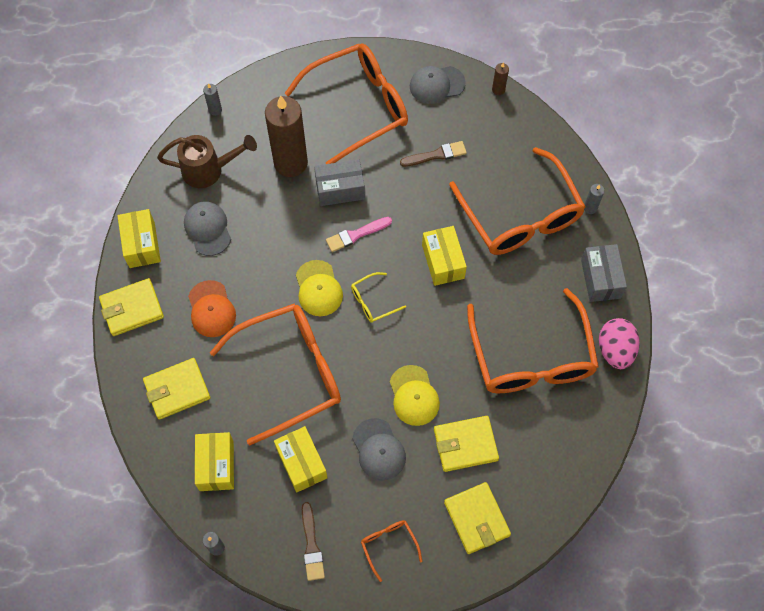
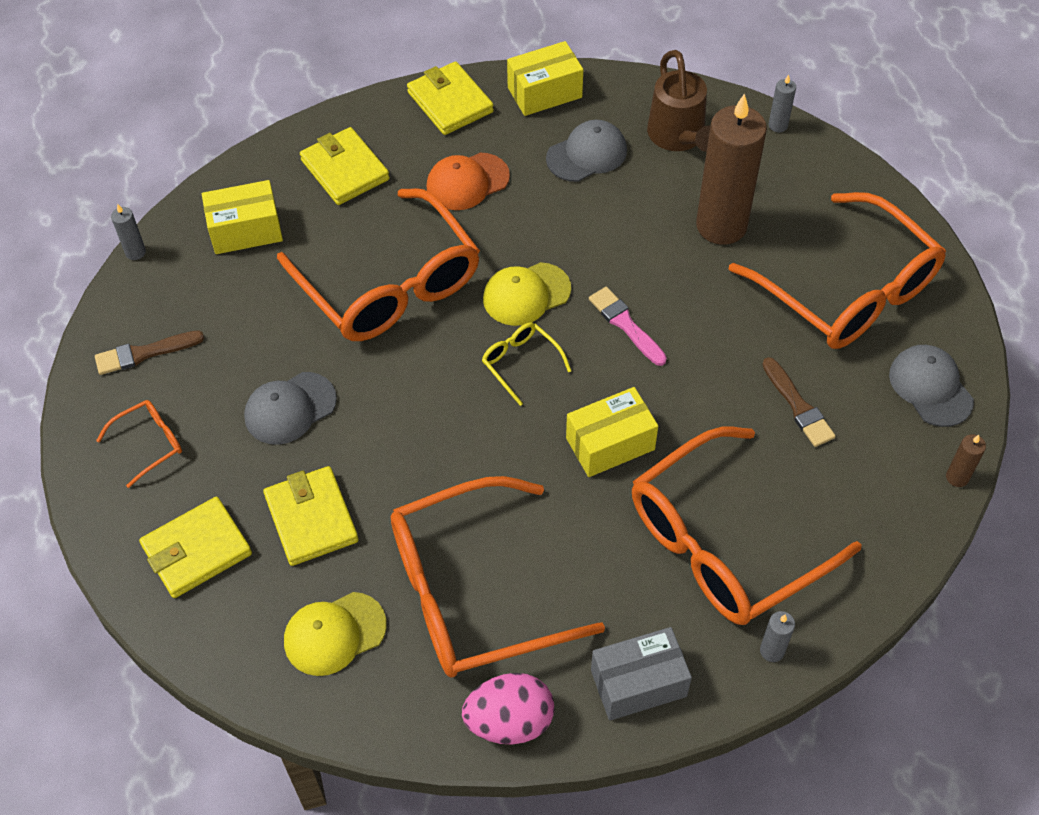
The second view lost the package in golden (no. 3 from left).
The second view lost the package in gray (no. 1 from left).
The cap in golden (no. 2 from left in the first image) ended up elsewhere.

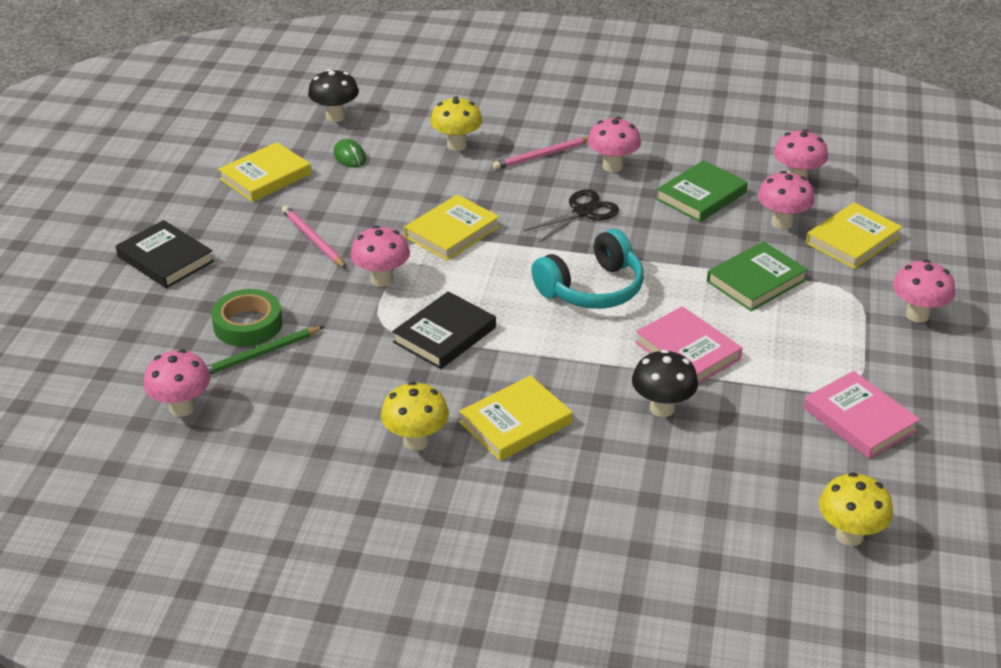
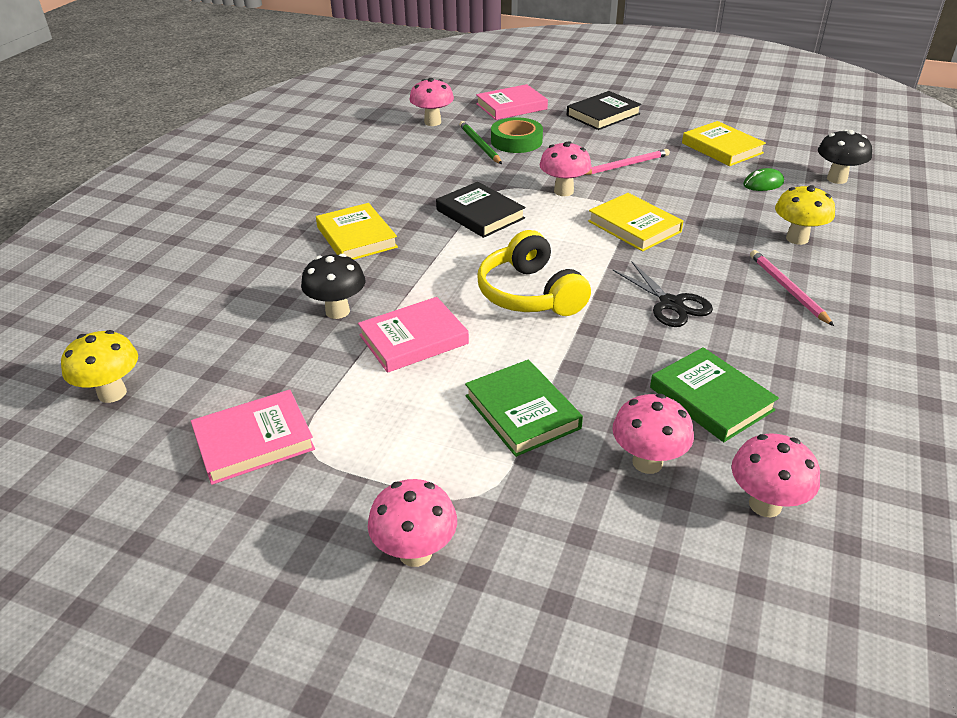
The second view lost the toadstool in golden (no. 1 from left).
What was the headphones in turquoise turned into the headphones in golden.
The second view lost the toadstool in rose-pink (no. 3 from left).
The second view lost the hardcover in golden (no. 4 from left).
The second view gained the hardcover in rose-pink (no. 3 from left).

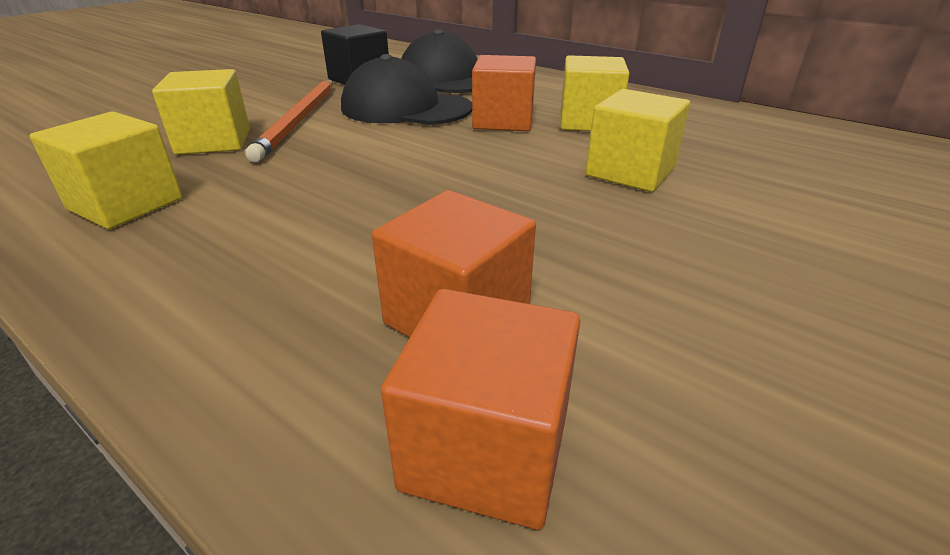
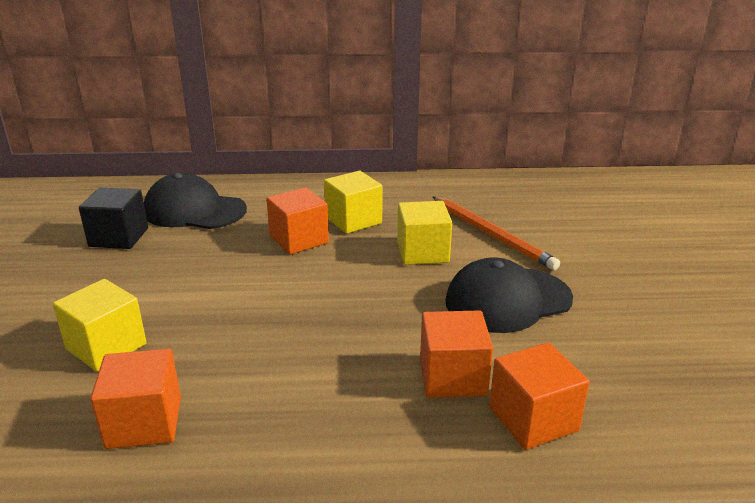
What was the cube in golden (no. 1 from left) turned into the cube in orange-coloured (no. 1 from left).
The pencil in orange-coloured ended up elsewhere.
The cap in jet-black (no. 1 from left in the first image) ended up elsewhere.

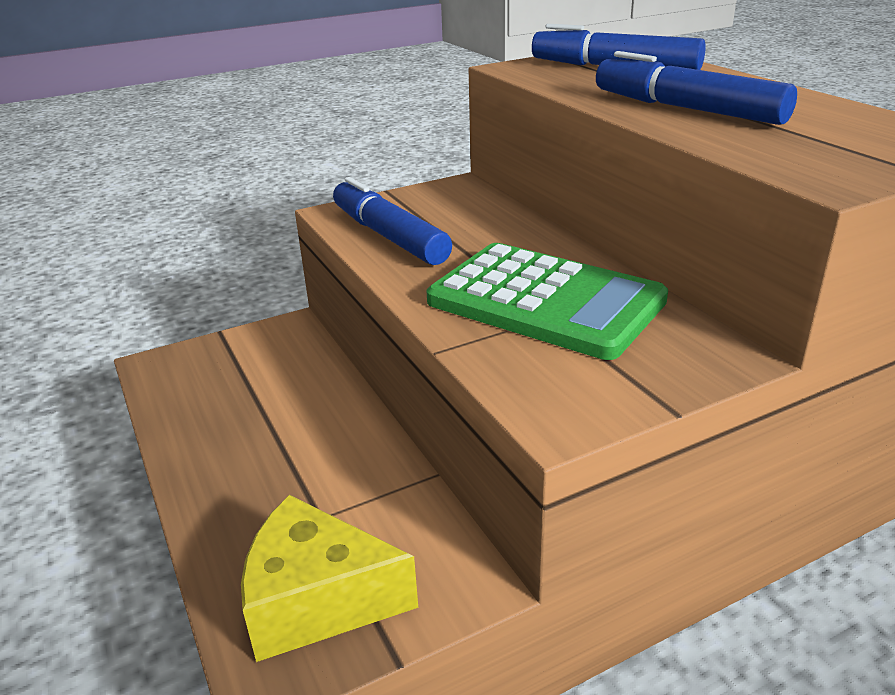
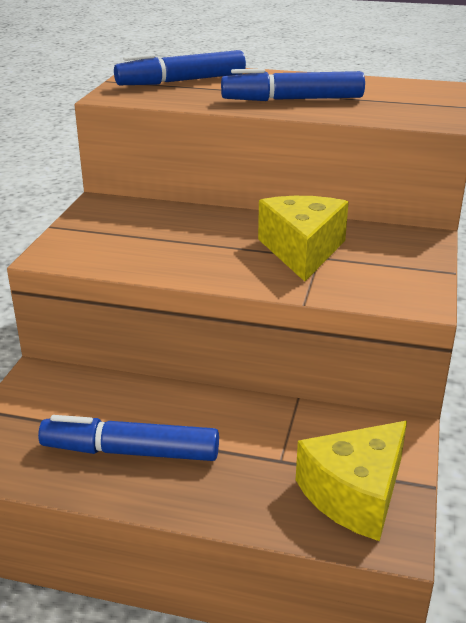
The marker pen in cobalt (no. 1 from left) ended up elsewhere.
Where the pocket calculator in emerald stood, the piece of cheese in golden (no. 1 from left) came to stand.

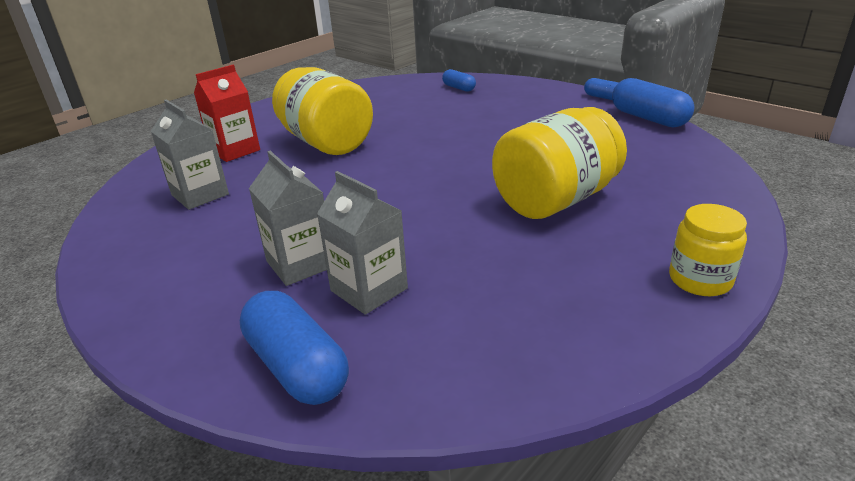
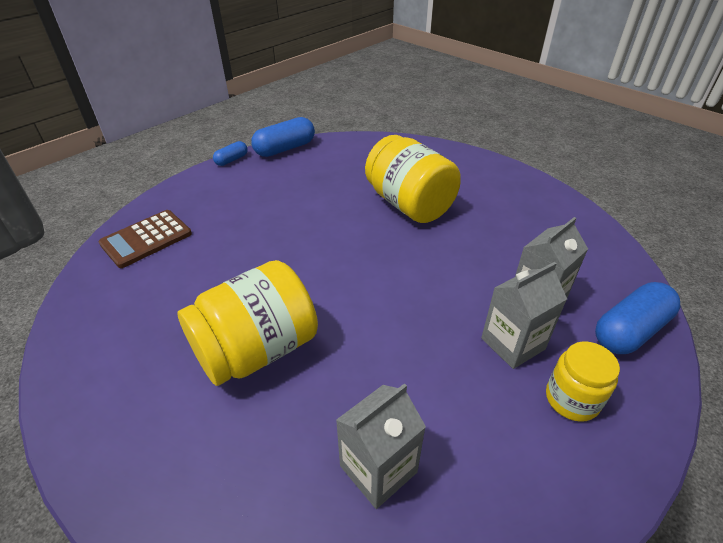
The second view lost the carton in crimson.
Where the pill shape in cobalt (no. 2 from left) stood, the pocket calculator in dark brown came to stand.
The jam jar in golden (no. 3 from left) ended up elsewhere.

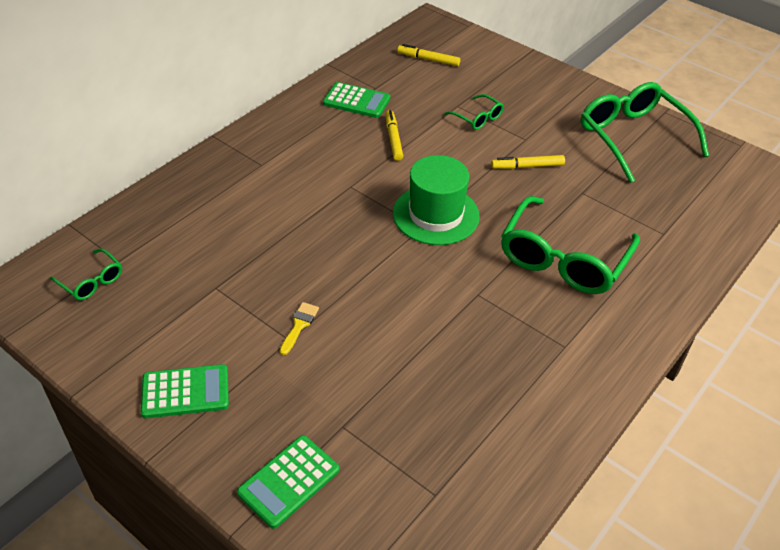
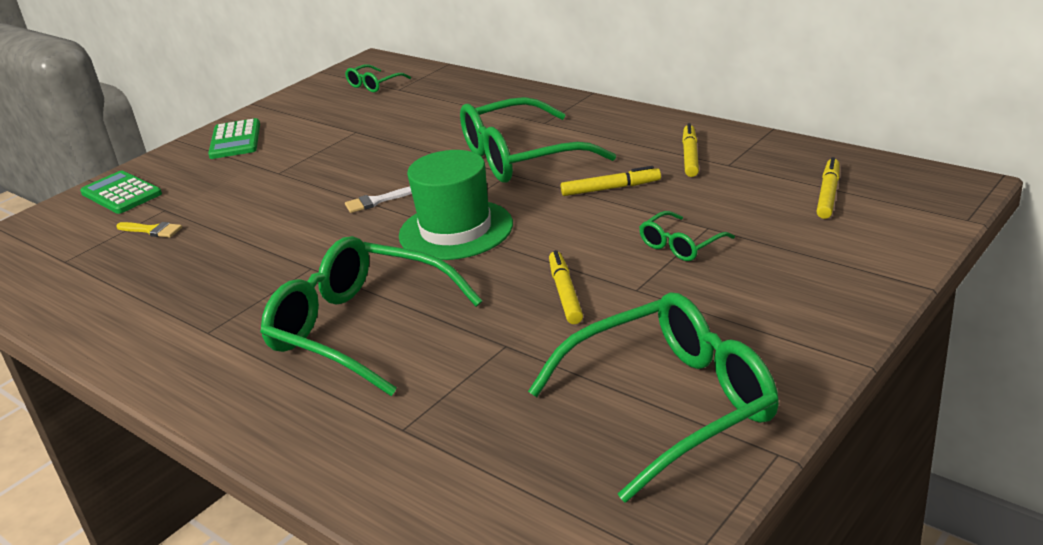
The paintbrush in golden ended up elsewhere.
Where the pocket calculator in emerald (no. 3 from left) stood, the marker pen in golden (no. 3 from left) came to stand.
The second view gained the paintbrush in white.
The second view gained the spectacles in emerald (no. 3 from left).

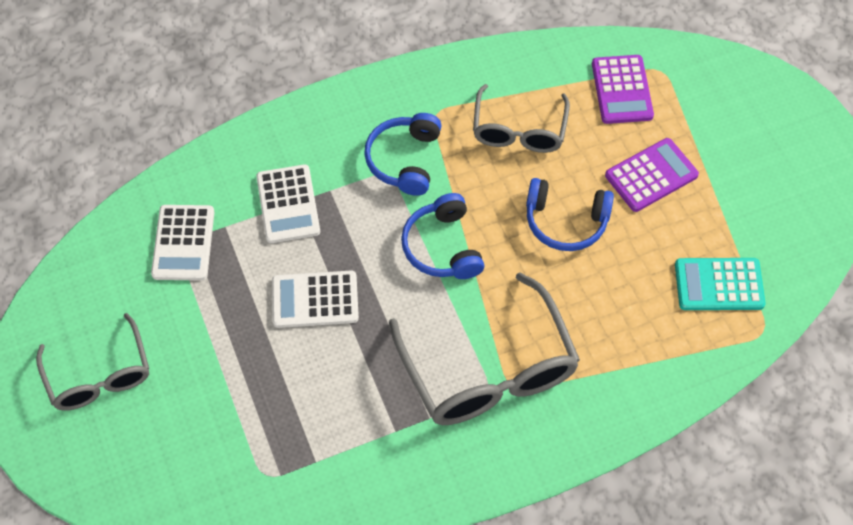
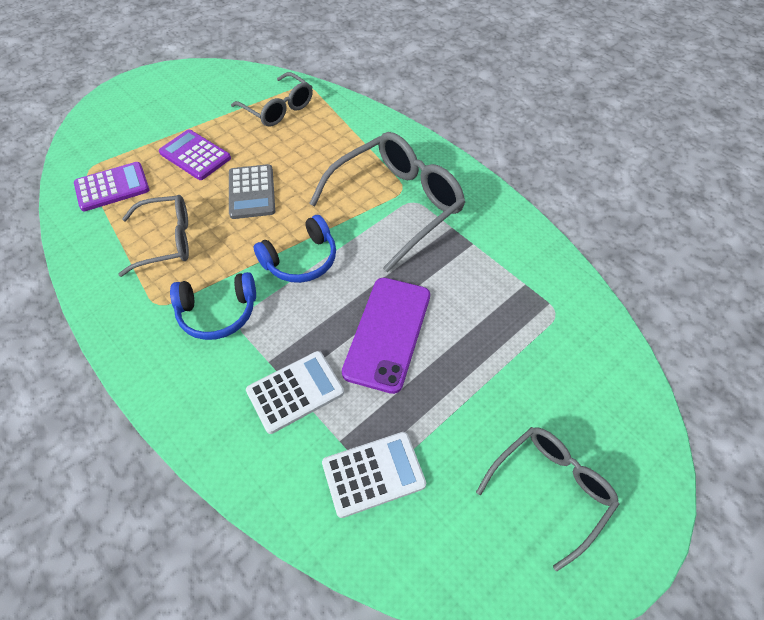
Where the pocket calculator in white (no. 3 from left) stood, the phone in royal purple came to stand.
Where the headphones in cobalt (no. 3 from left) stood, the pocket calculator in gray came to stand.
Where the pocket calculator in turquoise stood, the spectacles in gray (no. 2 from left) came to stand.

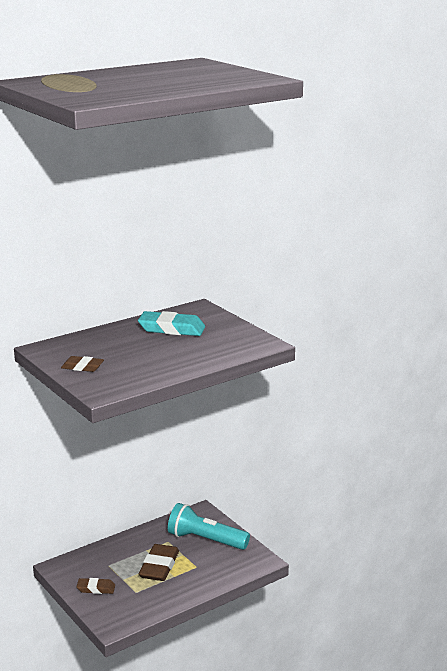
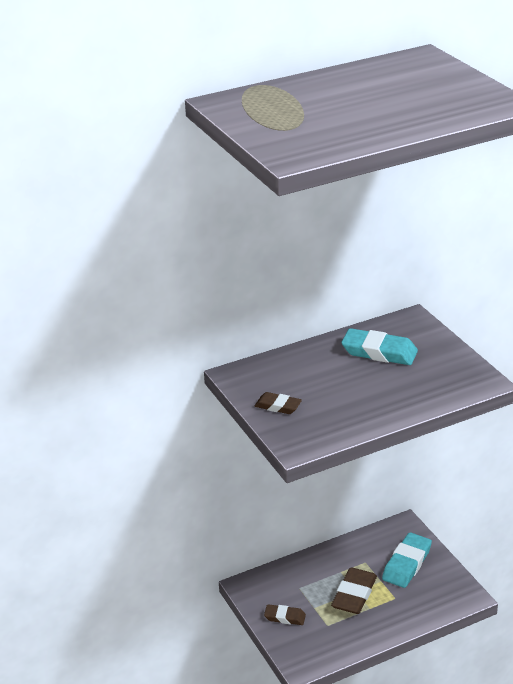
Where the pocket torch in turquoise stood, the gum eraser in turquoise (no. 2 from left) came to stand.

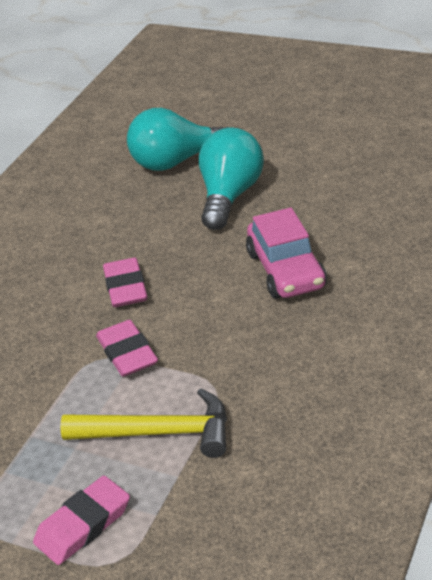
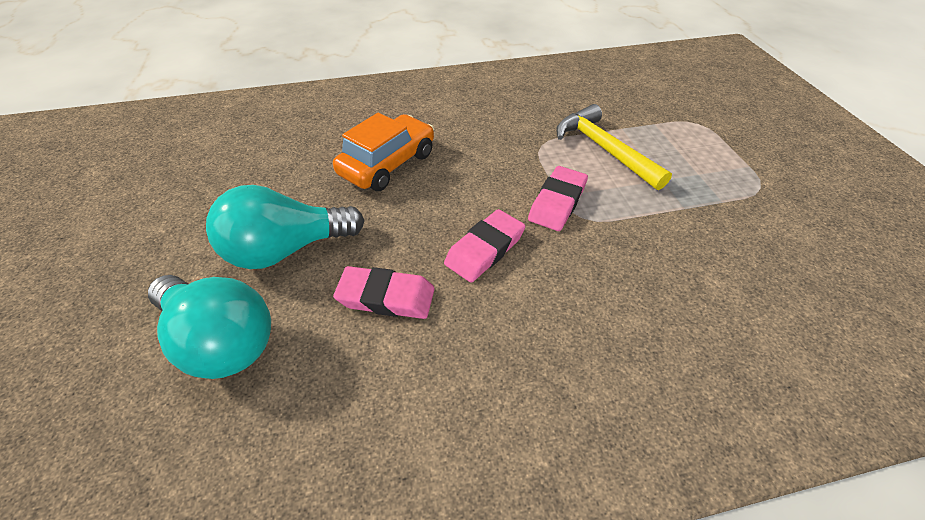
The gum eraser in rose-pink (no. 1 from left) ended up elsewhere.
What was the car in rose-pink turned into the car in orange-coloured.

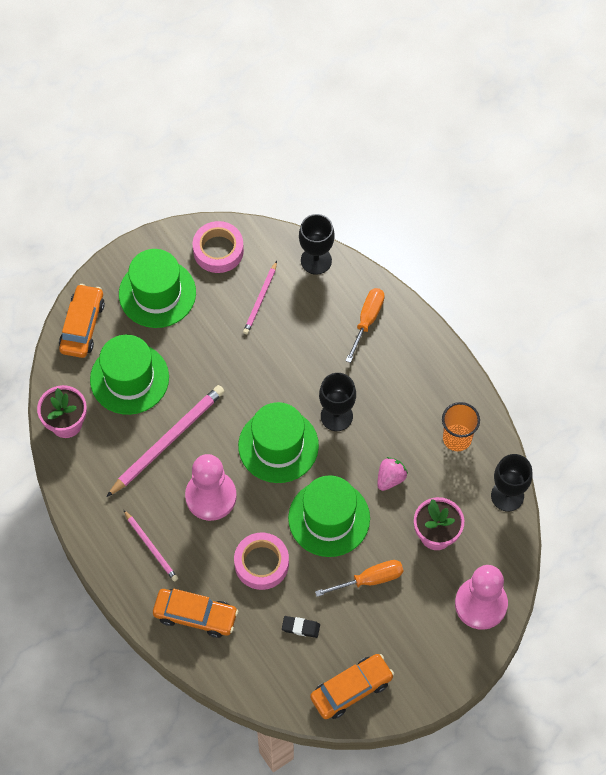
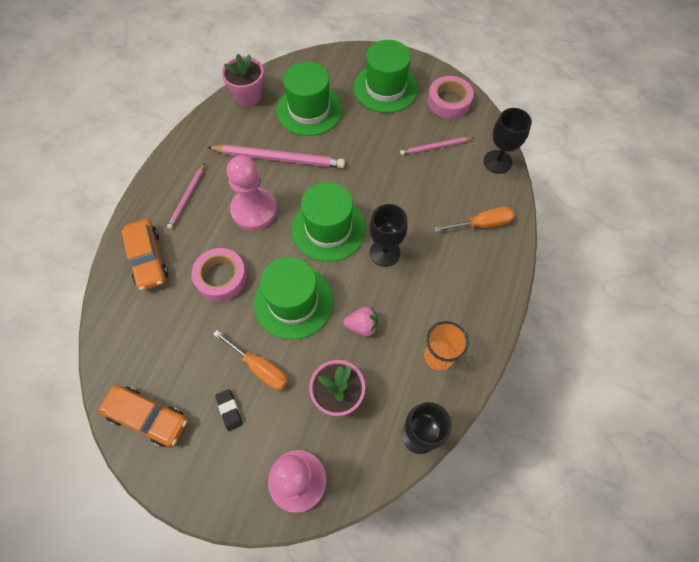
The second view lost the car in orange-coloured (no. 1 from left).
The gum eraser in jet-black ended up elsewhere.

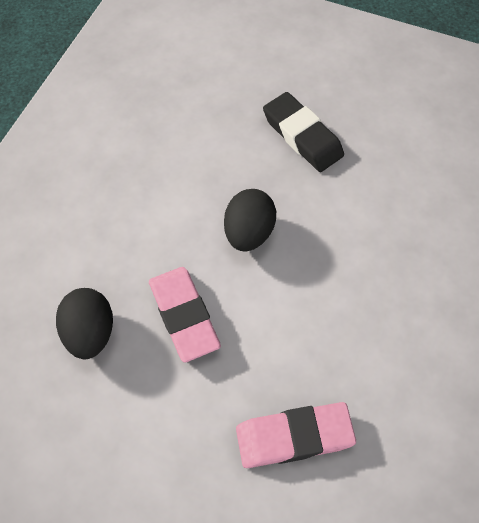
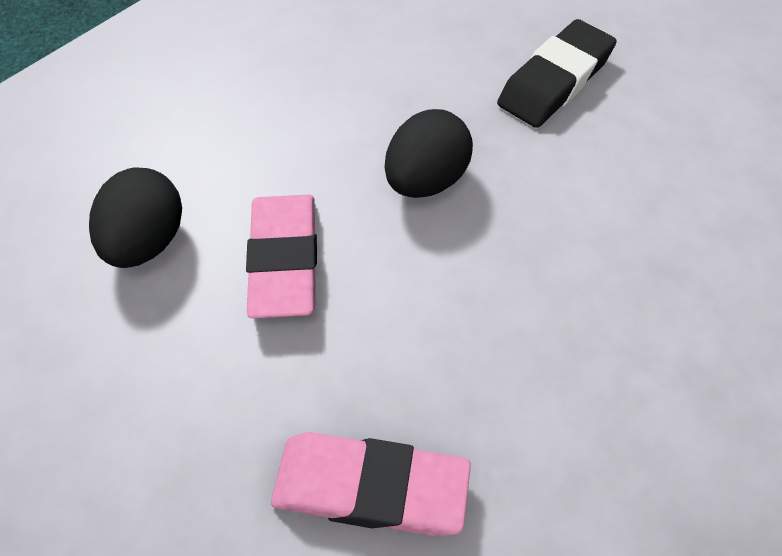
The gum eraser in jet-black ended up facing another way, 60 degrees clockwise from before.

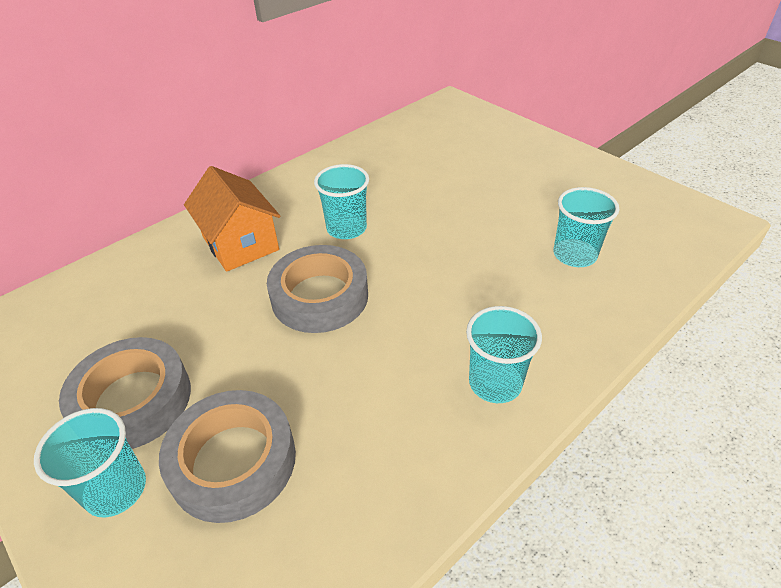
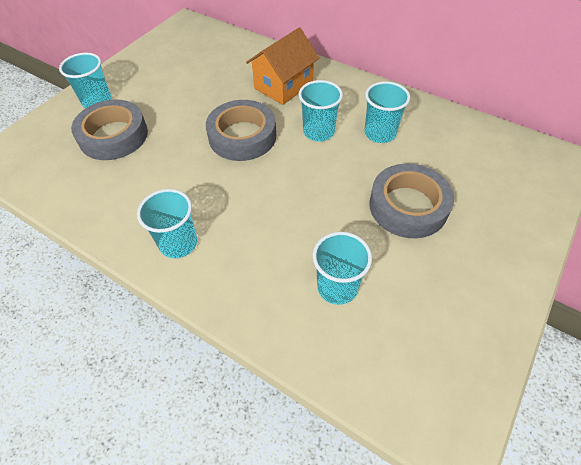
The tape in gray (no. 1 from left in the first image) ended up elsewhere.
The second view gained the beaker in turquoise (no. 5 from left).

